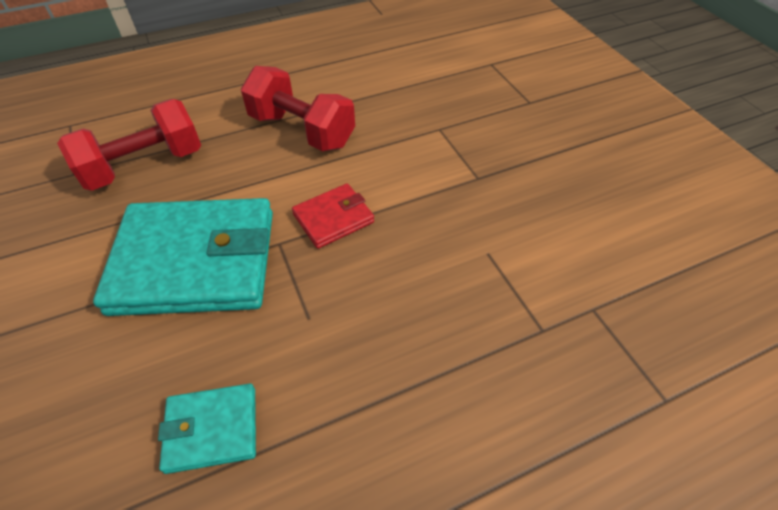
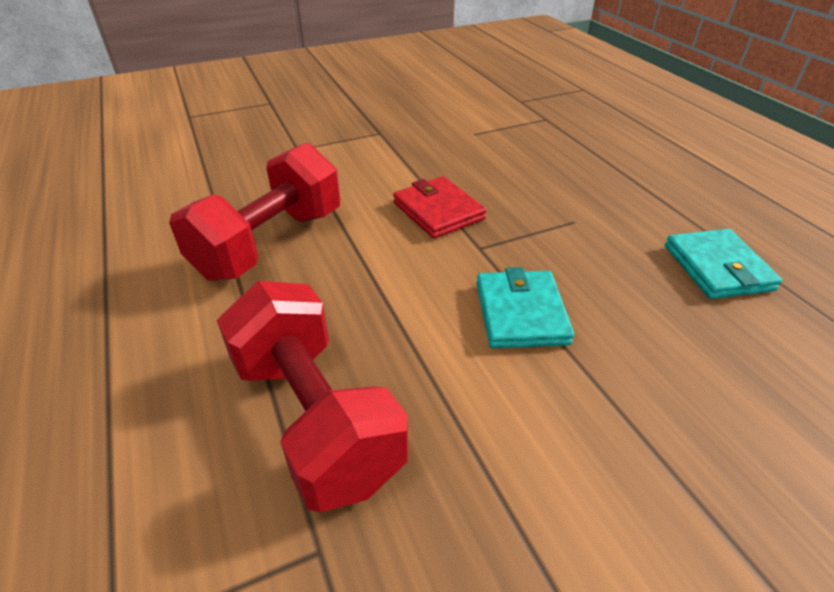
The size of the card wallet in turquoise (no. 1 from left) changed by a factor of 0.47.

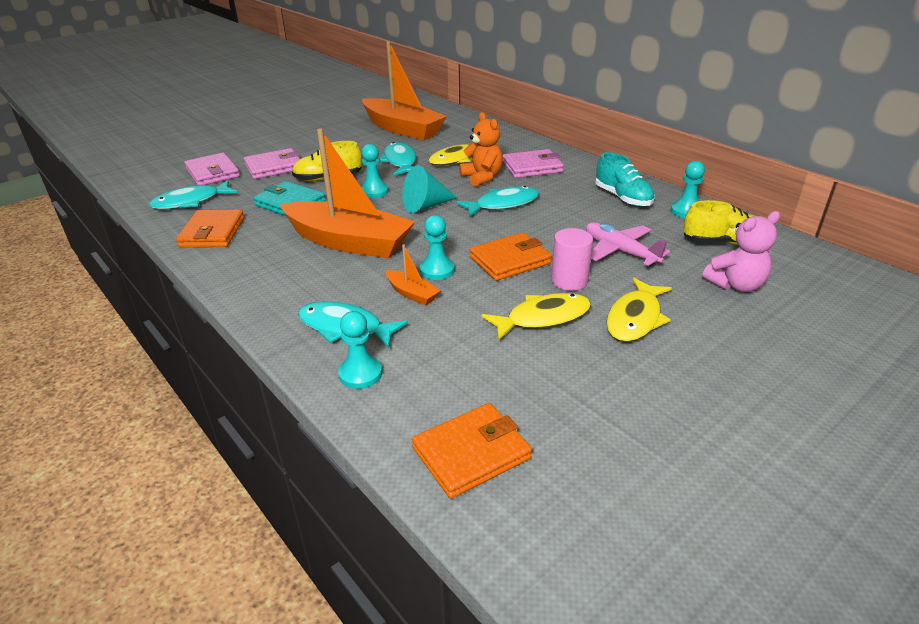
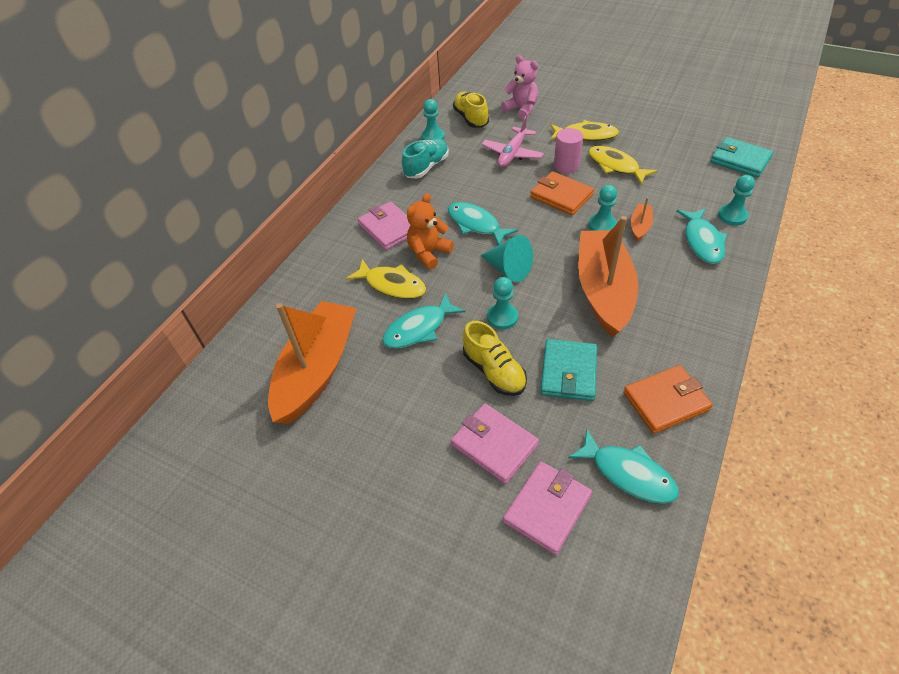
What was the card wallet in orange-coloured (no. 2 from left) turned into the card wallet in turquoise (no. 2 from left).

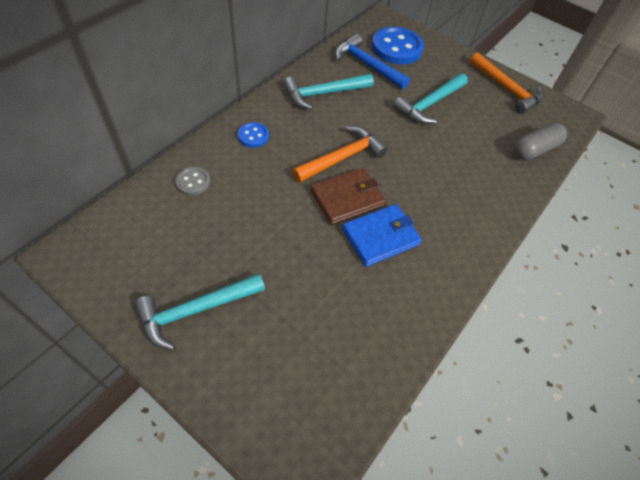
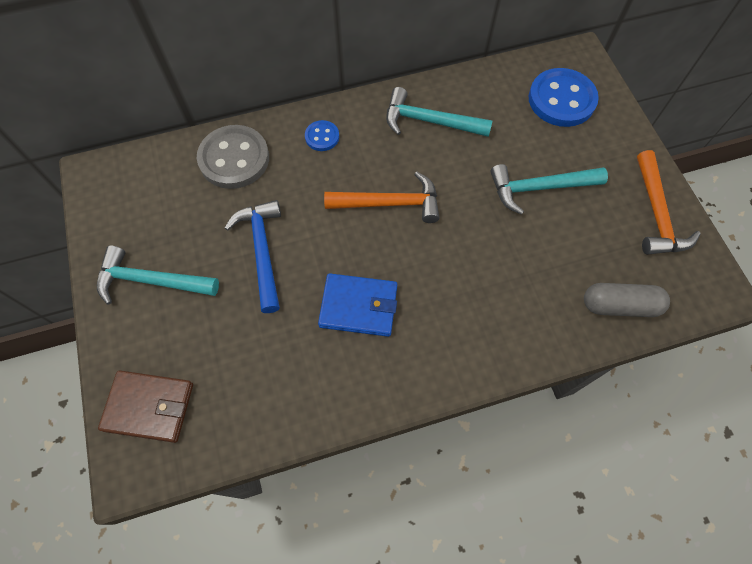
The size of the button in gray changed by a factor of 2.00.
The card wallet in dark brown ended up elsewhere.
The carpenter's hammer in cobalt ended up elsewhere.

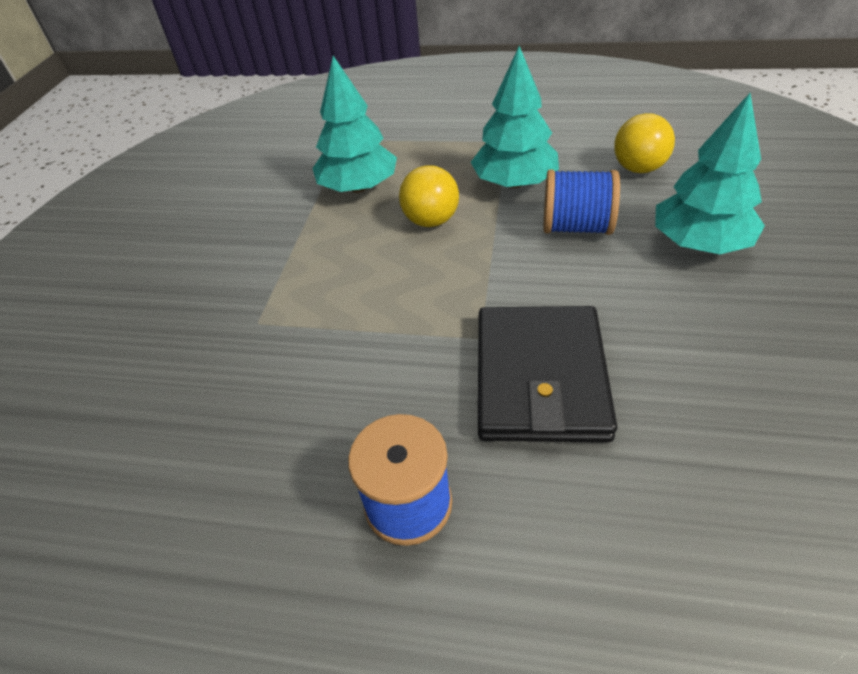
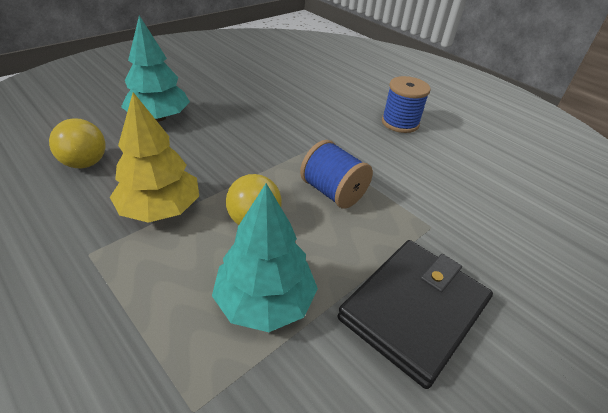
What was the tree in turquoise (no. 2 from left) turned into the tree in golden.
The card wallet in jet-black ended up elsewhere.
The bobbin in cobalt (no. 2 from left in the first image) ended up elsewhere.

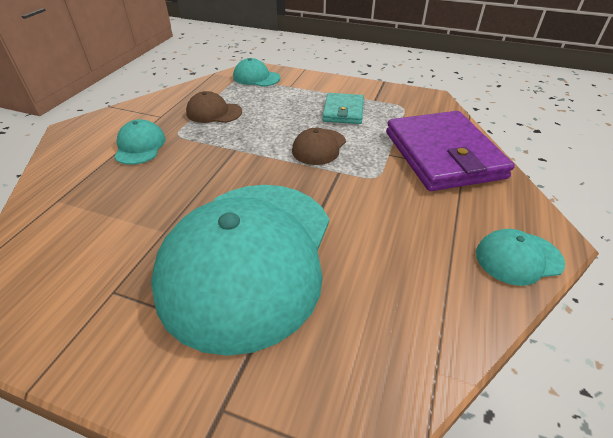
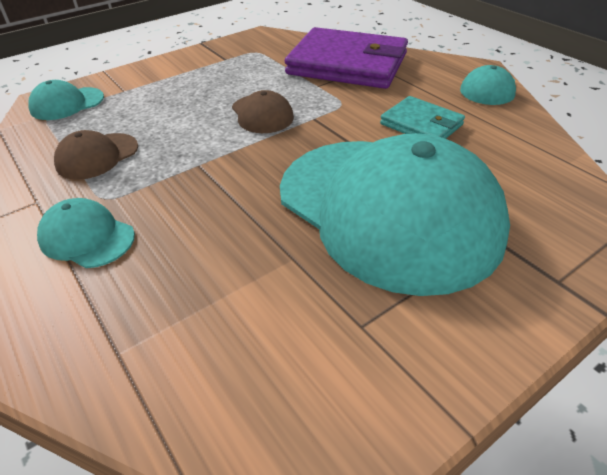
The card wallet in turquoise ended up elsewhere.

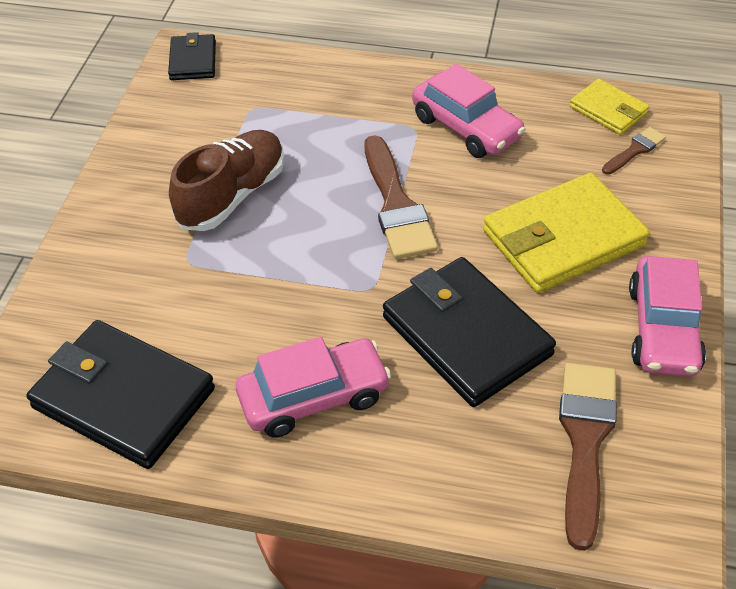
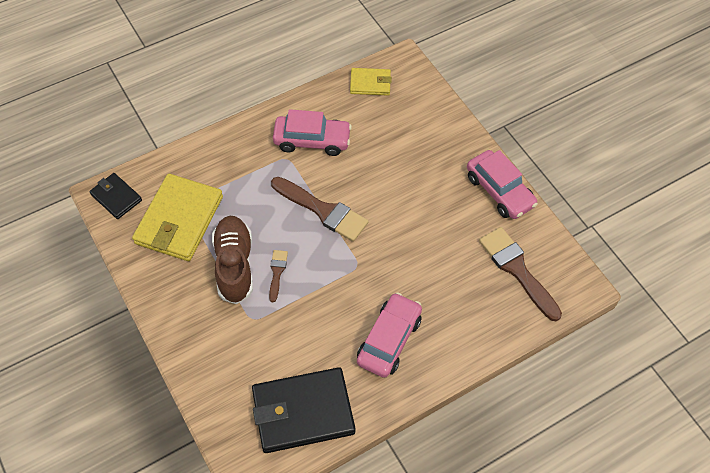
The second view lost the card wallet in jet-black (no. 3 from left).
The card wallet in golden (no. 1 from left) ended up elsewhere.
The paintbrush in dark brown (no. 3 from left in the first image) ended up elsewhere.

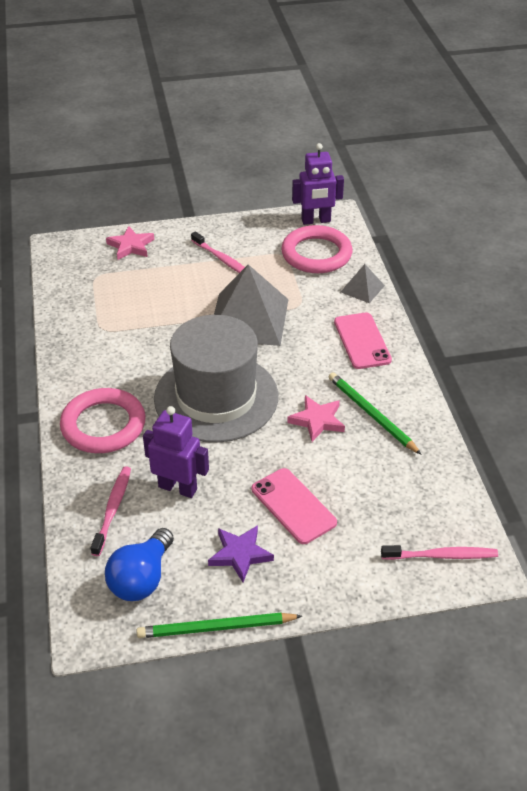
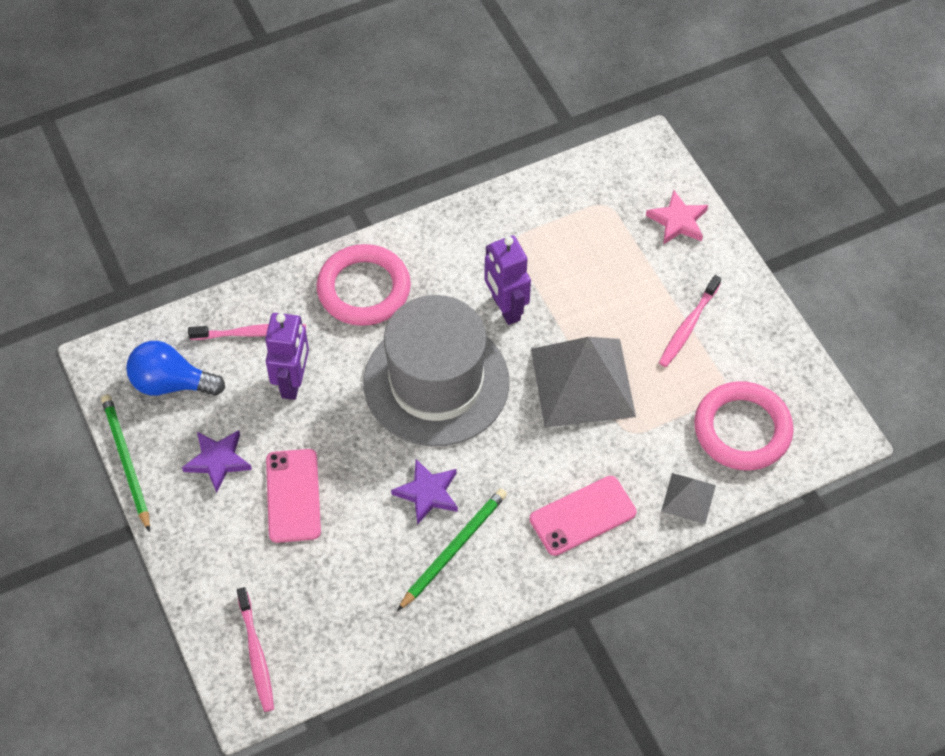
The phone in rose-pink (no. 1 from left) ended up facing another way, 45 degrees counterclockwise from before.
What was the star shape in rose-pink (no. 2 from left) turned into the star shape in royal purple (no. 2 from left).
The robot figure in royal purple (no. 2 from left) ended up elsewhere.

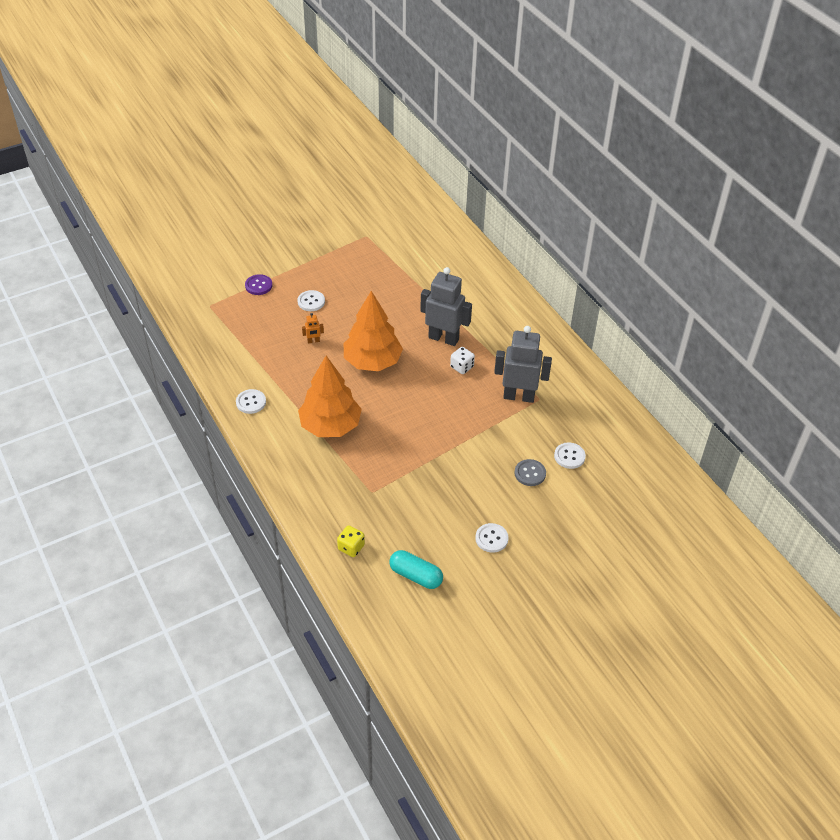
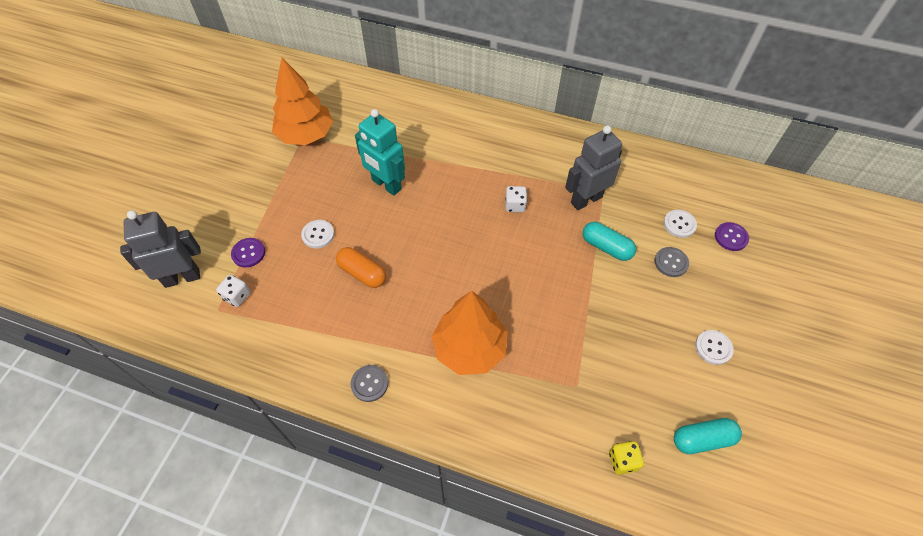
What was the button in white (no. 1 from left) turned into the button in gray (no. 1 from left).
Where the robot figure in orange-coloured stood, the pill shape in orange-coloured came to stand.
The tree in orange-coloured (no. 2 from left in the first image) ended up elsewhere.
The robot figure in gray (no. 1 from left) ended up elsewhere.
The second view gained the dice in white (no. 1 from left).
The second view gained the robot figure in turquoise.
The second view gained the pill shape in turquoise (no. 1 from left).
The second view gained the button in royal purple (no. 2 from left).

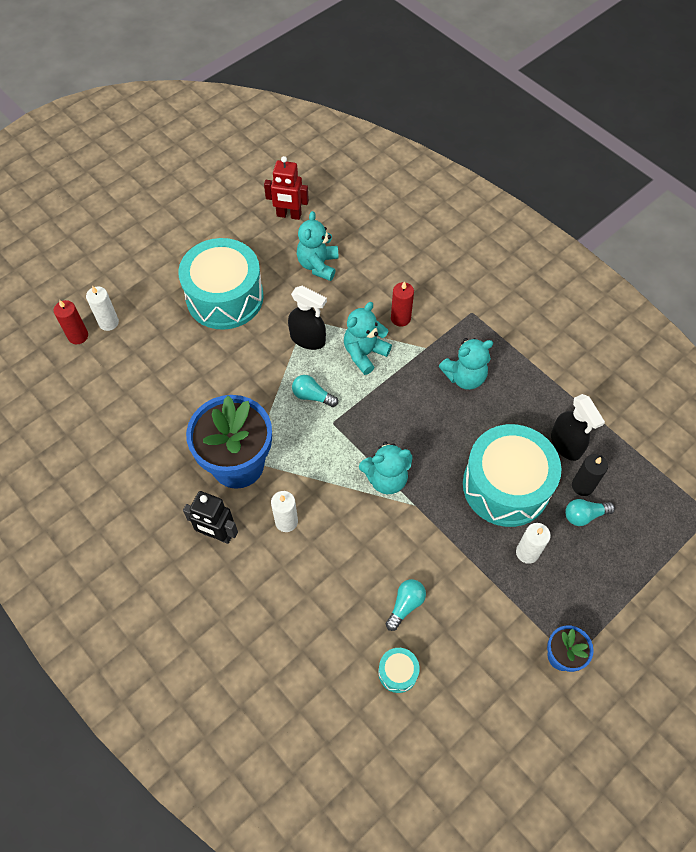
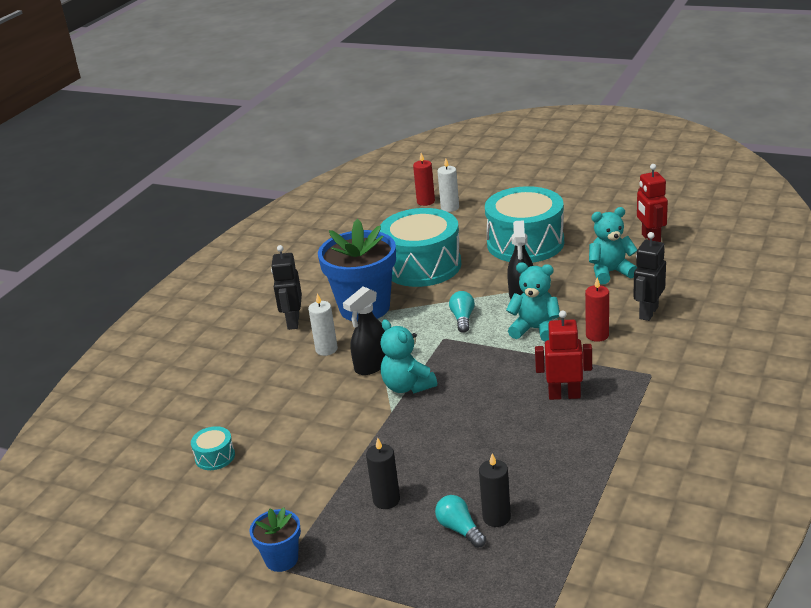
The second view lost the light bulb in turquoise (no. 2 from left).
Where the teddy in turquoise (no. 4 from left) stood, the robot figure in crimson (no. 1 from left) came to stand.
The snare drum in turquoise (no. 3 from left in the first image) ended up elsewhere.
What was the wax candle in white (no. 3 from left) turned into the wax candle in jet-black (no. 1 from left).
The sprayer in jet-black (no. 2 from left in the first image) ended up elsewhere.
The second view gained the robot figure in jet-black (no. 2 from left).

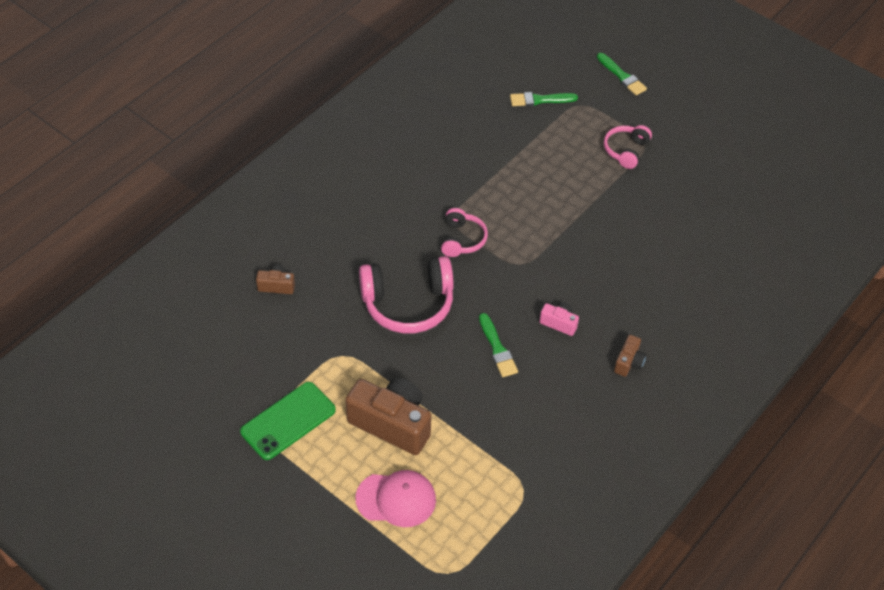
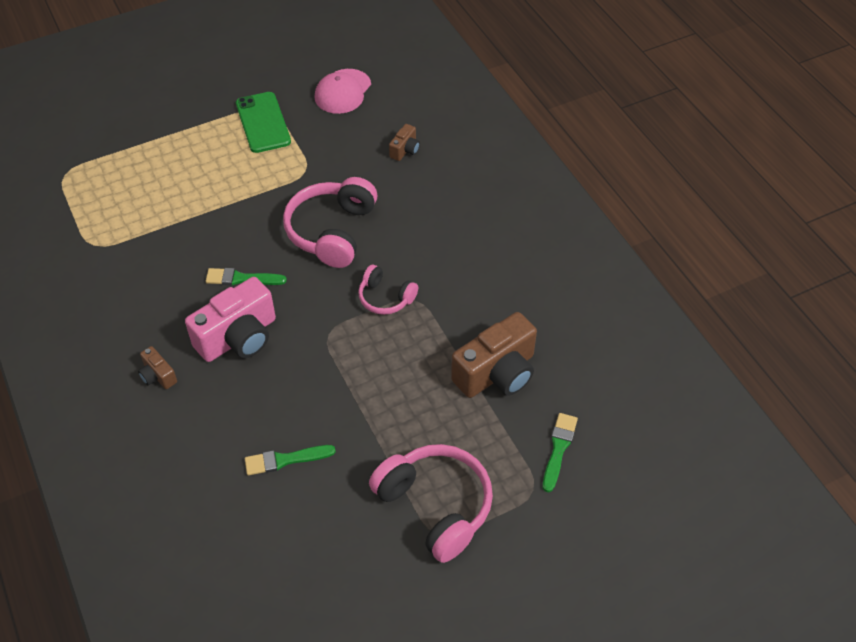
The photo camera in dark brown (no. 2 from left in the first image) ended up elsewhere.
The cap in rose-pink ended up elsewhere.
The size of the photo camera in rose-pink changed by a factor of 2.13.
The paintbrush in emerald (no. 3 from left in the first image) ended up elsewhere.
The size of the headphones in rose-pink (no. 3 from left) changed by a factor of 1.79.

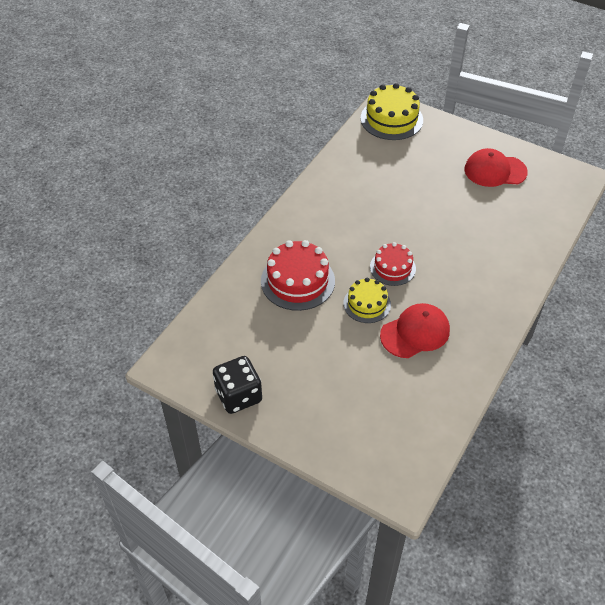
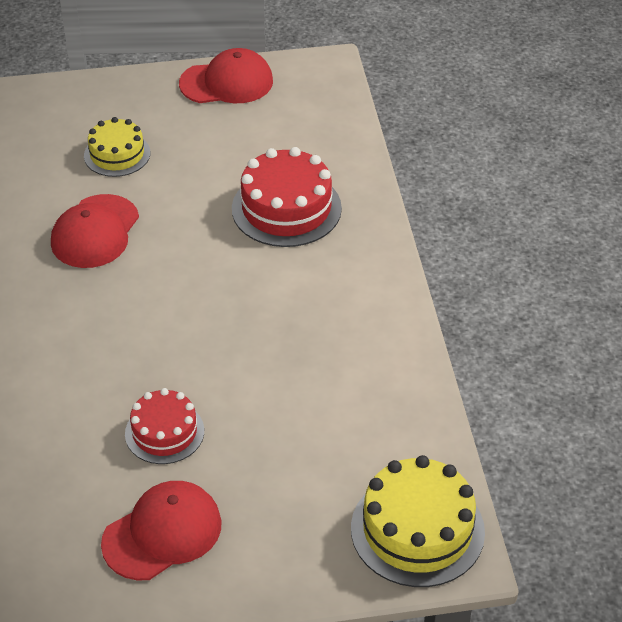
Where the dice in jet-black stood, the cap in crimson (no. 3 from left) came to stand.
The gateau in golden (no. 1 from left) ended up elsewhere.
The gateau in crimson (no. 2 from left in the first image) ended up elsewhere.

